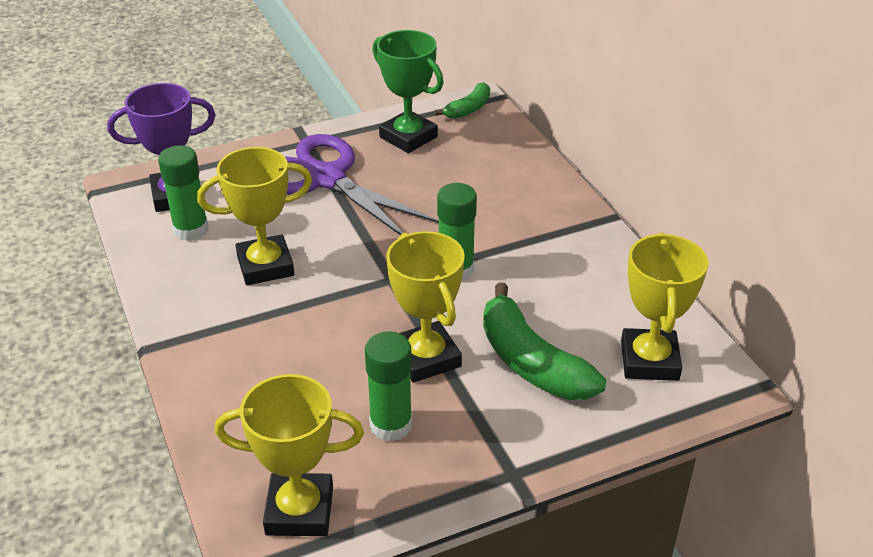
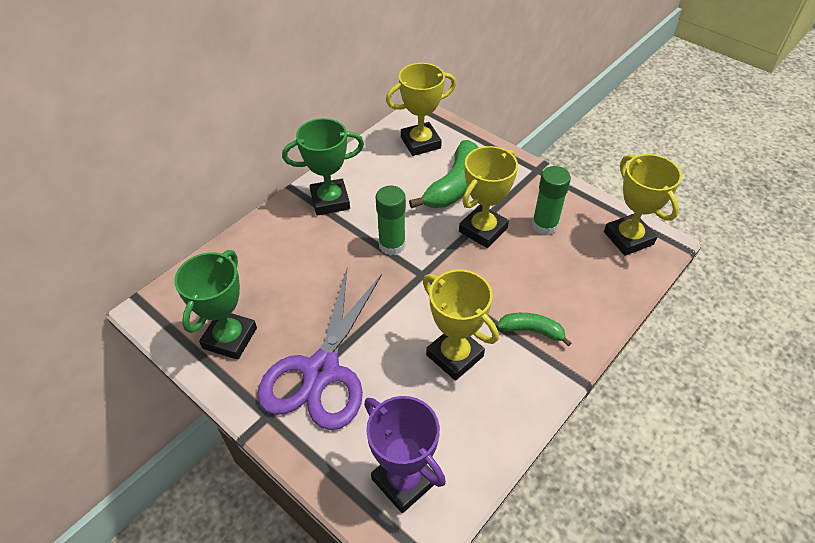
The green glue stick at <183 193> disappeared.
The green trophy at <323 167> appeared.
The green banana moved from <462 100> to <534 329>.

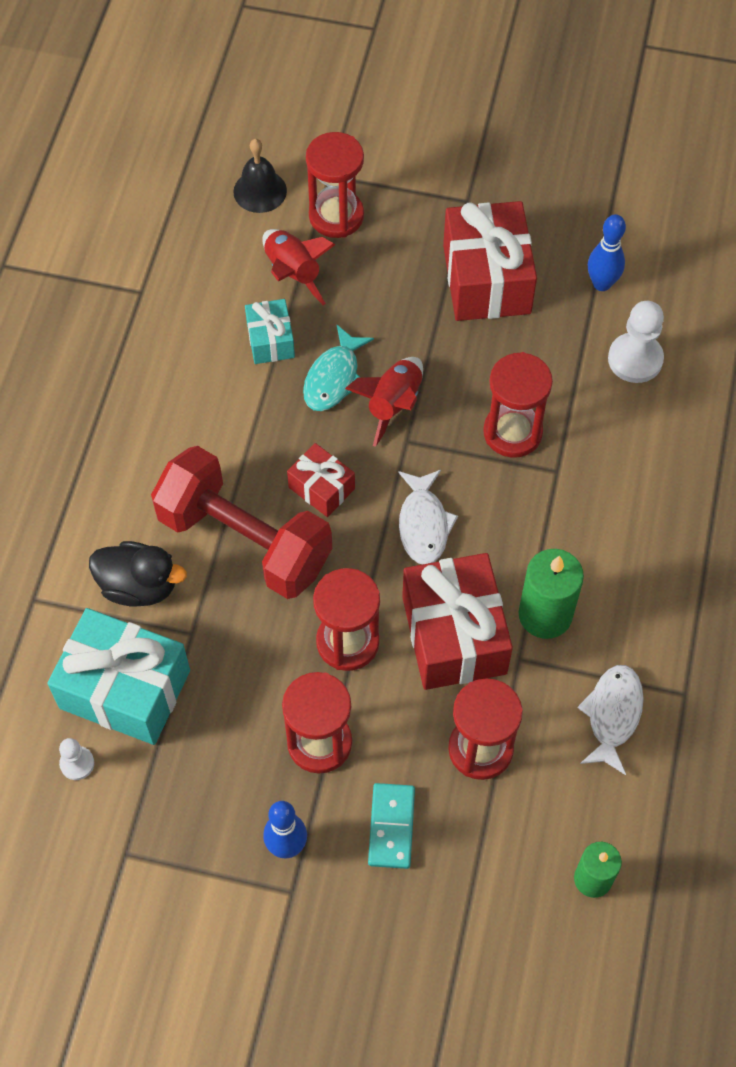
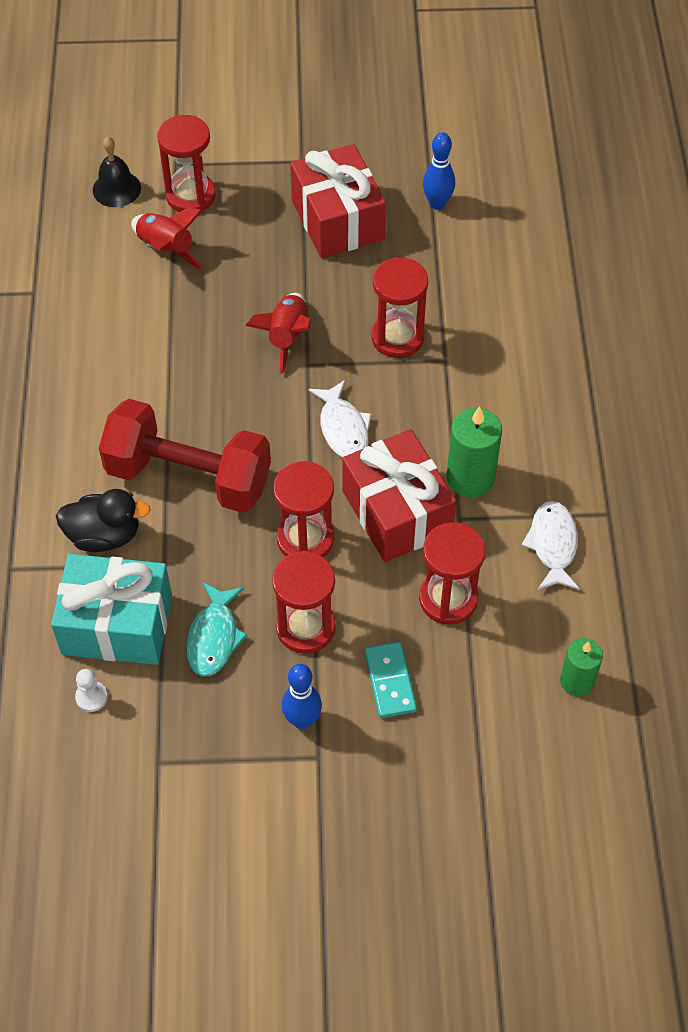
The turquoise gift at <270 331> disappeared.
The red gift at <321 480> disappeared.
The white pawn at <636 342> disappeared.
The turquoise fish moved from <338 368> to <216 629>.

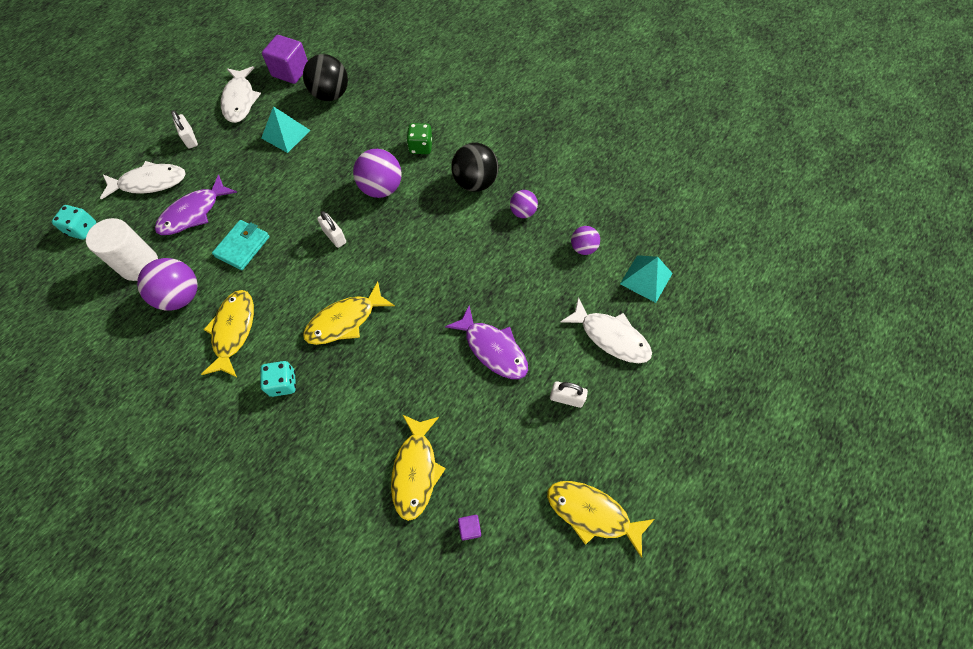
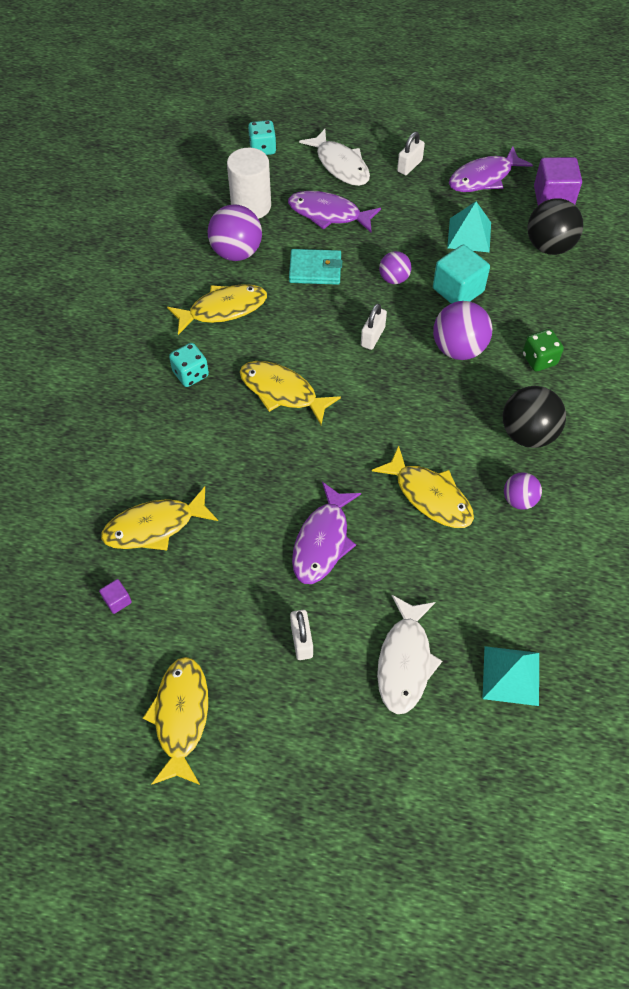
The yellow fish at <423 487> appeared.
The turquoise cube at <461 274> appeared.
The purple ball moved from <585 240> to <395 267>.
The white fish at <241 94> became the purple fish at <491 169>.

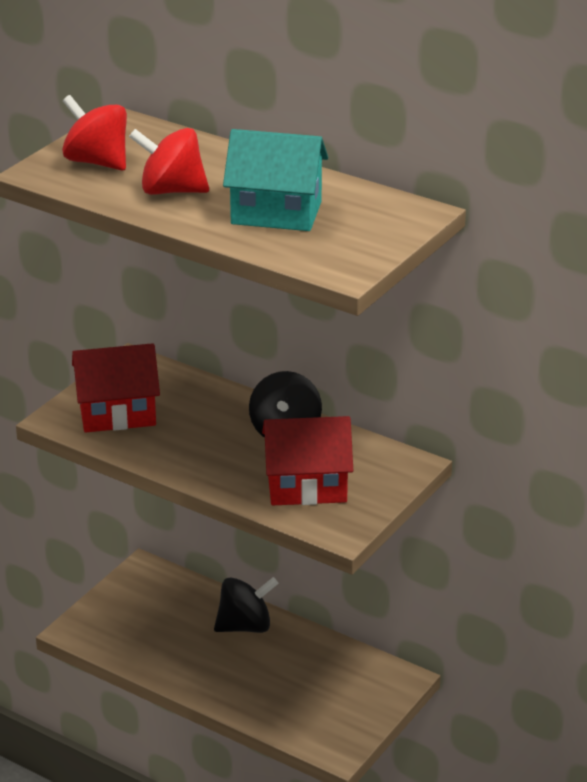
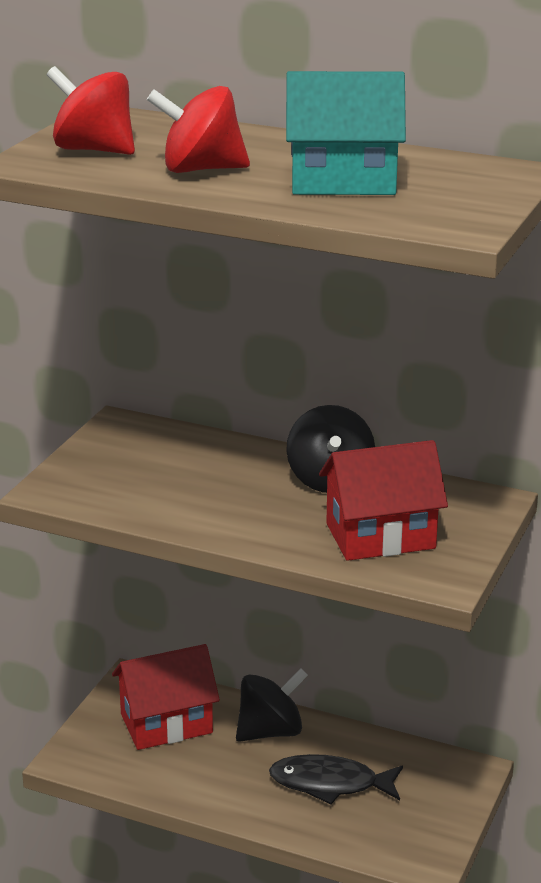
The black fish at <336 779> appeared.
The red house moved from <116 388> to <166 697>.

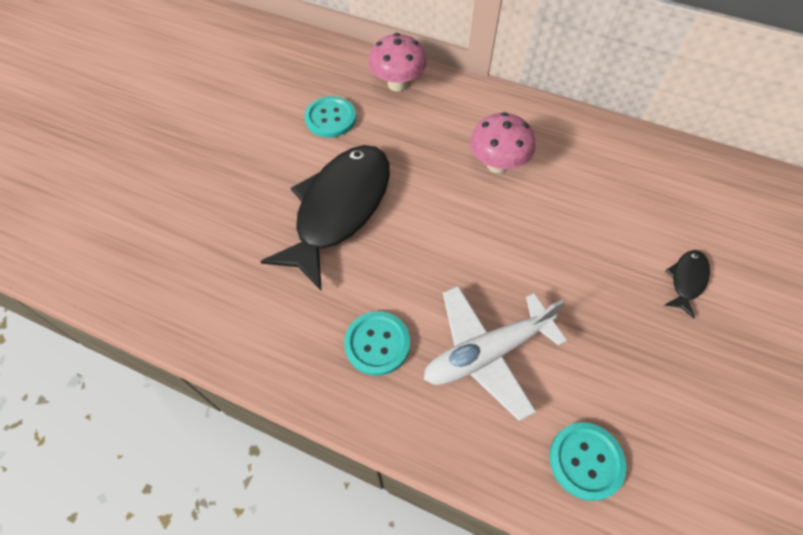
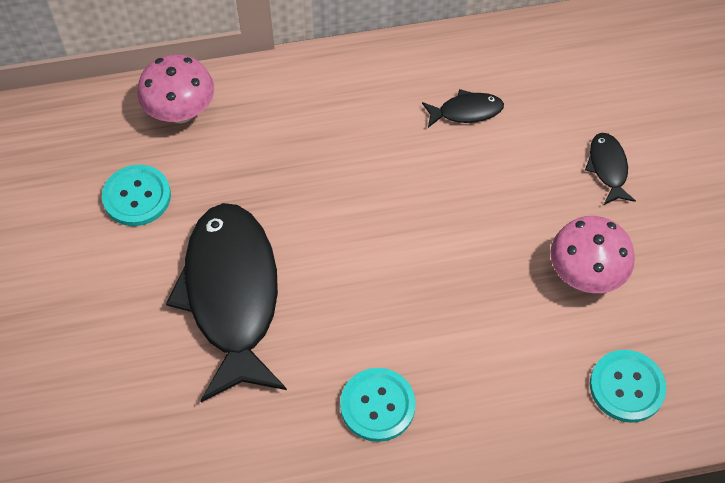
The white plane at <495 353> disappeared.
The black fish at <463 108> appeared.
The pink mushroom moved from <502 142> to <592 254>.

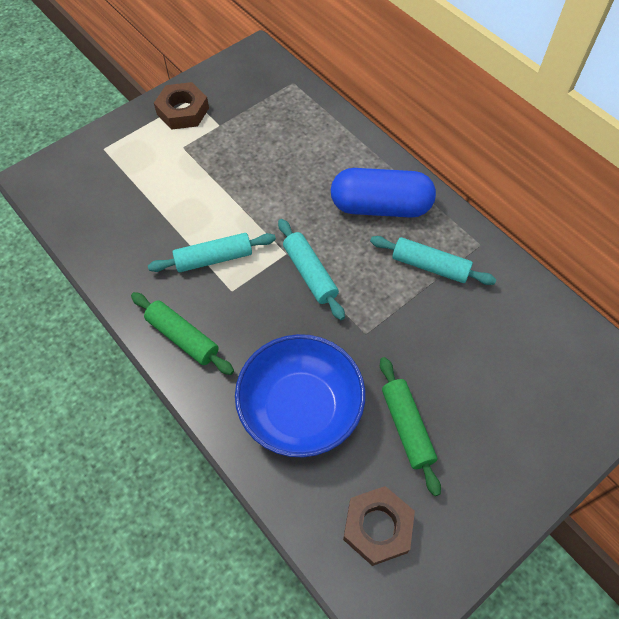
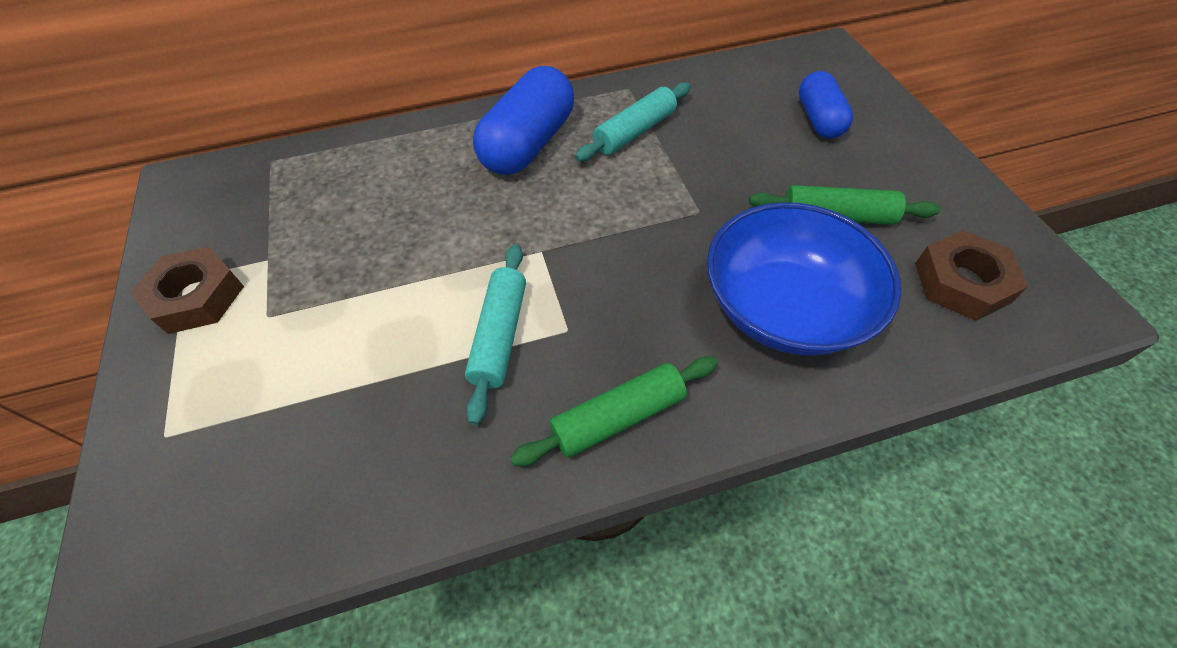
The turquoise rolling pin at <311 269> disappeared.
The blue capsule at <826 105> appeared.

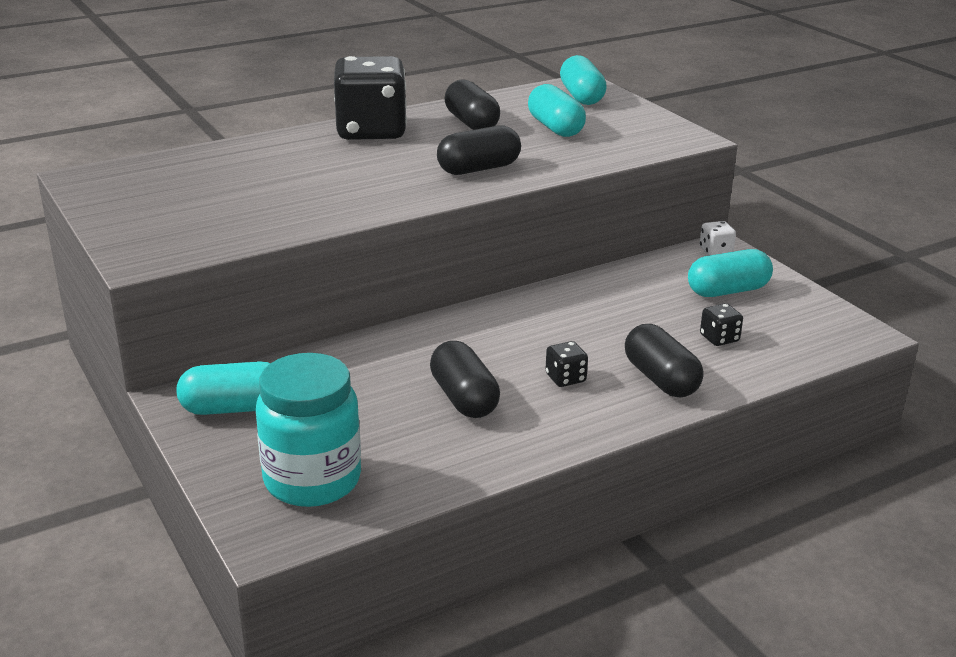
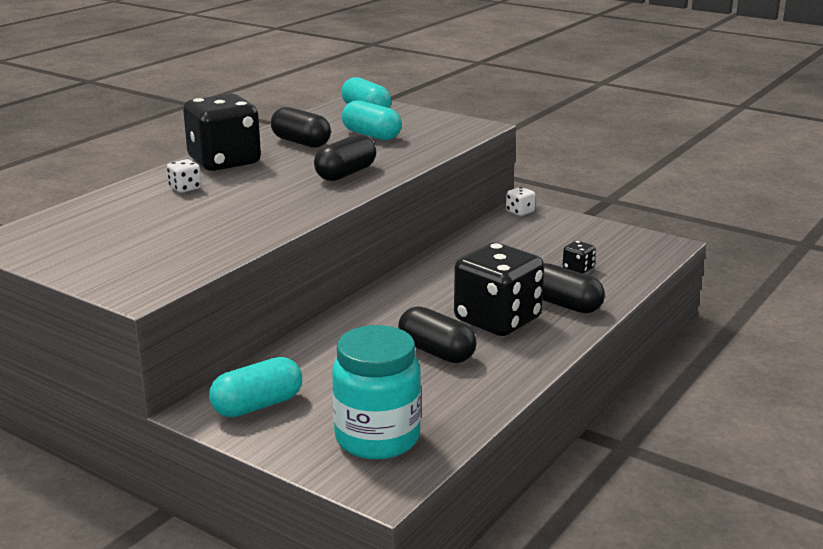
The turquoise capsule at <730 273> disappeared.
The white dice at <184 176> appeared.
The black dice at <566 364> changed to 2.48 times the size.

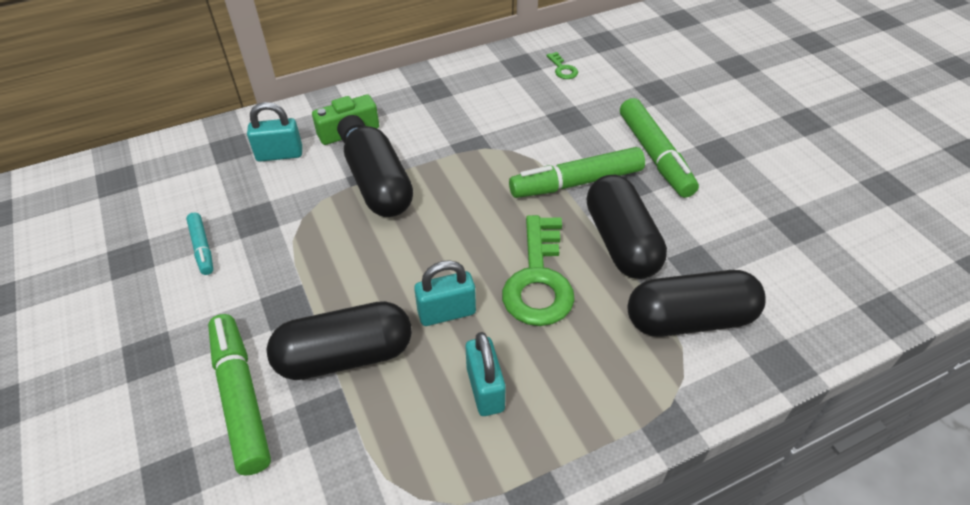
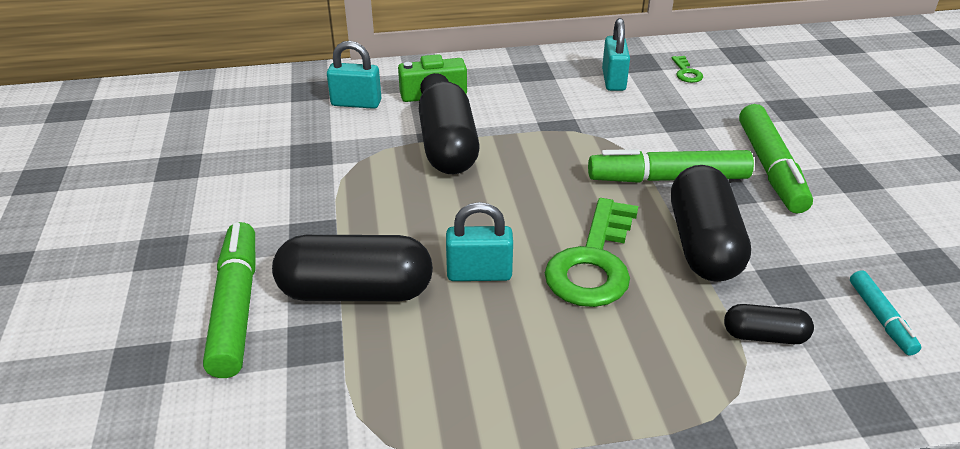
The turquoise marker moved from <199 244> to <885 312>.
The turquoise padlock moved from <486 374> to <616 54>.
The black capsule at <697 303> changed to 0.52 times the size.

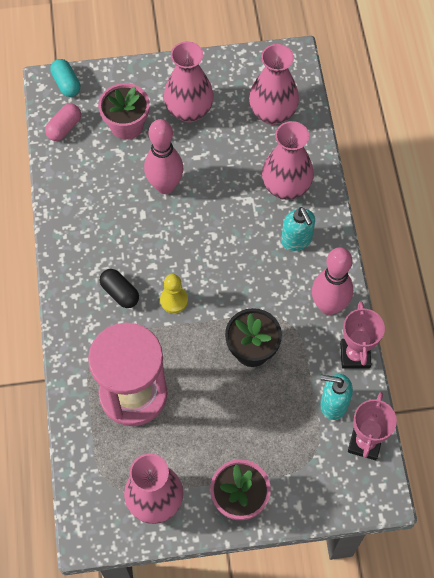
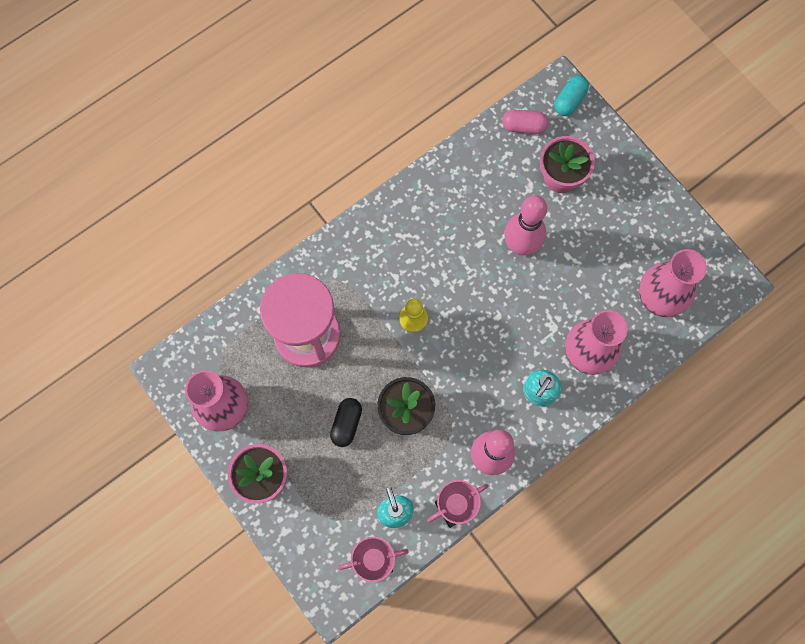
The pink vase at <189 81> disappeared.
The black capsule moved from <119 288> to <346 422>.

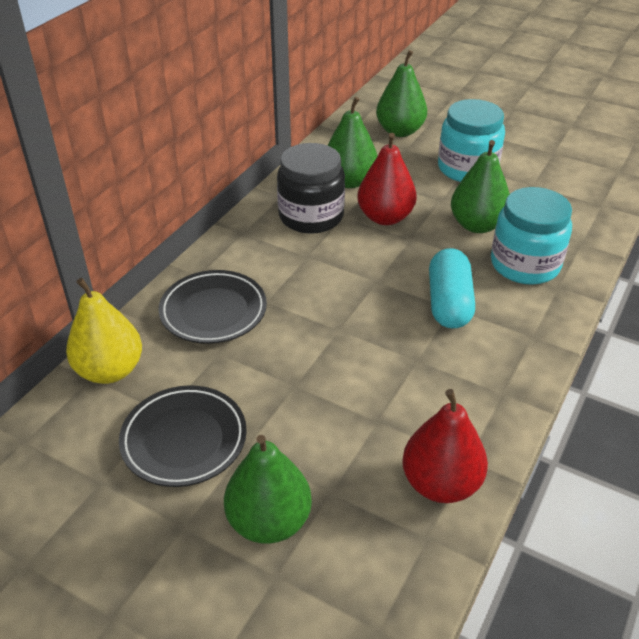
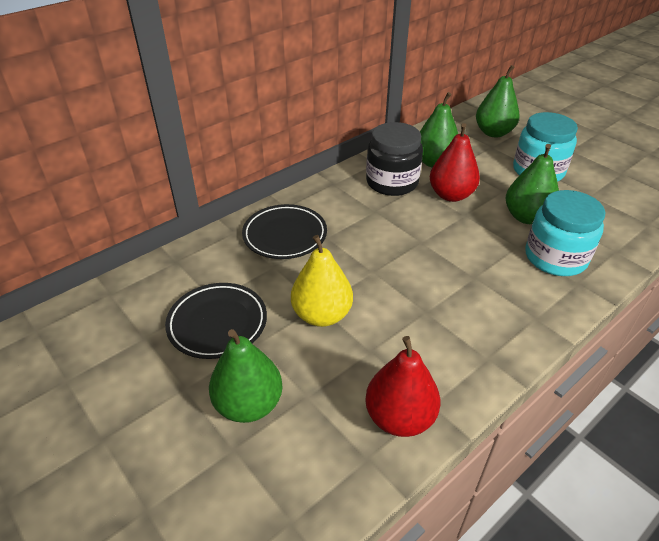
The turquoise capsule at <452 288> disappeared.
The yellow pear moved from <104 331> to <322 281>.

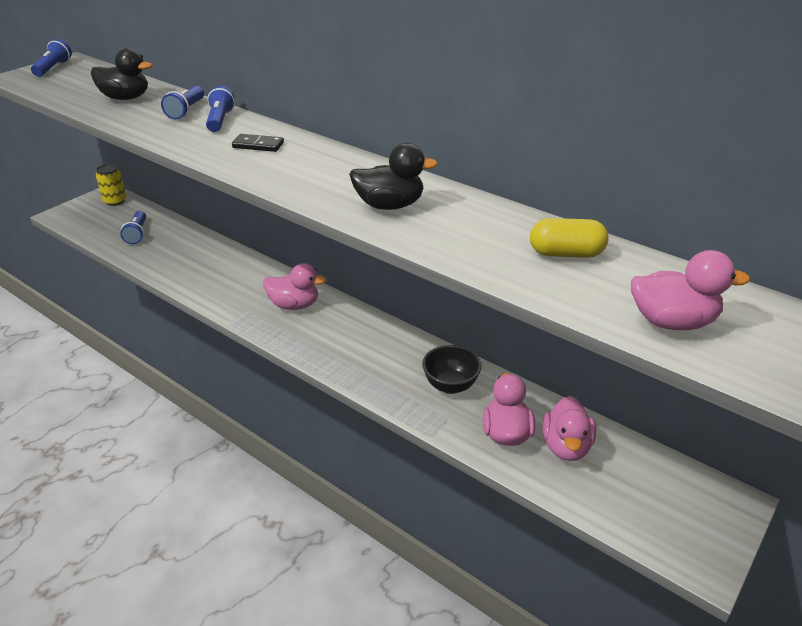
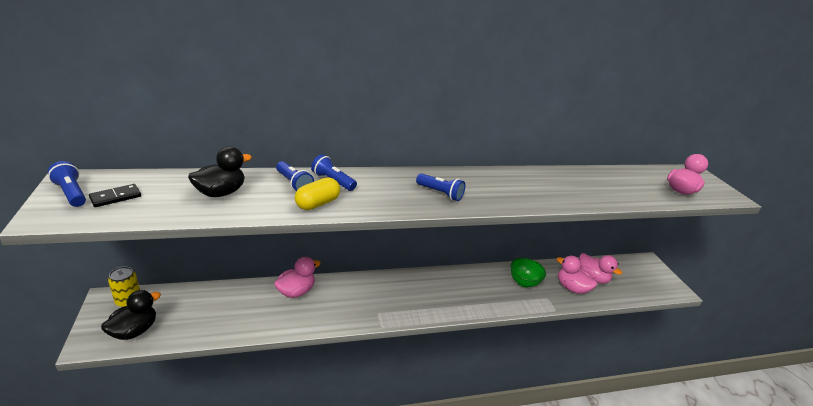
The blue flashlight moved from <133 227> to <440 187>.
The black domino moved from <258 143> to <115 195>.
The pink duck moved from <295 286> to <297 277>.
The black duck moved from <393 176> to <131 315>.
The yellow capsule moved from <569 238> to <317 193>.
The black bowl at <452 369> became the green bowl at <528 272>.

